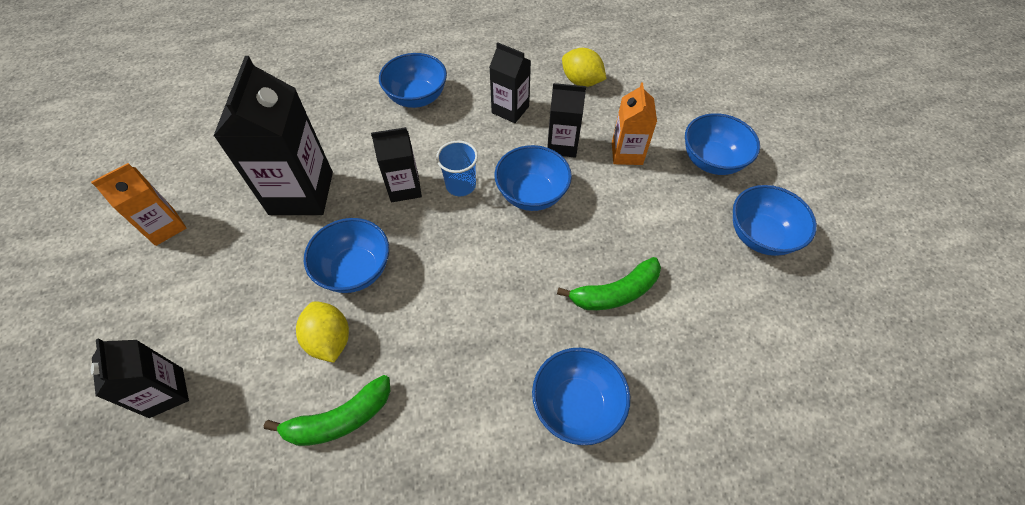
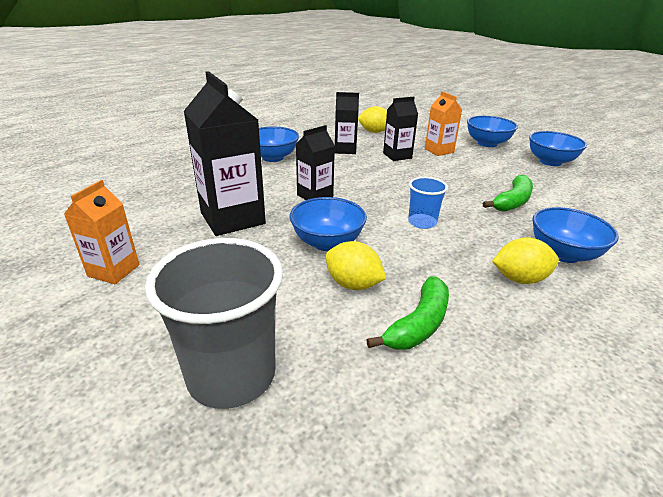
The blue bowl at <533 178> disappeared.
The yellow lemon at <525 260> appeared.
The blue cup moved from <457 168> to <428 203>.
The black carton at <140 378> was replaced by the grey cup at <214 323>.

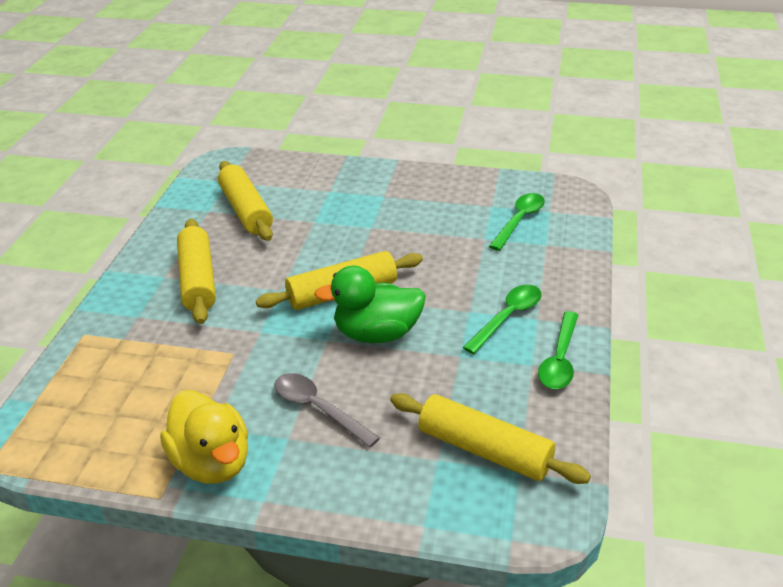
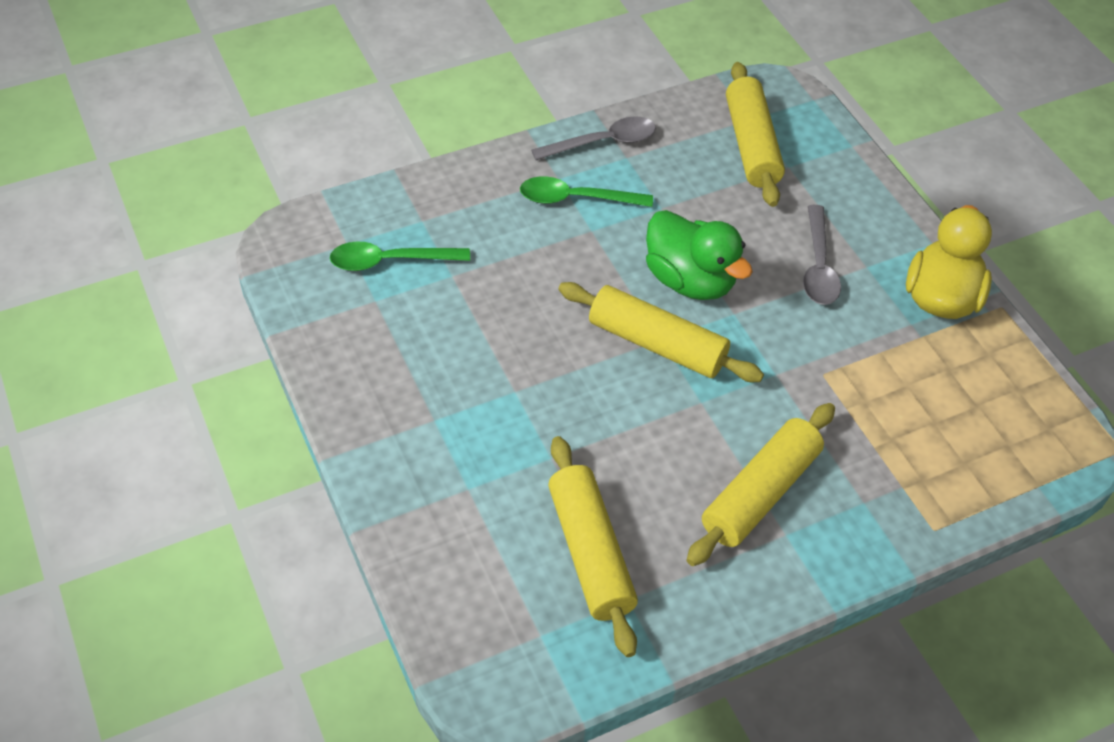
The green spoon at <558 350> became the grey spoon at <593 138>.
The yellow rolling pin at <245 201> turned 45 degrees counterclockwise.

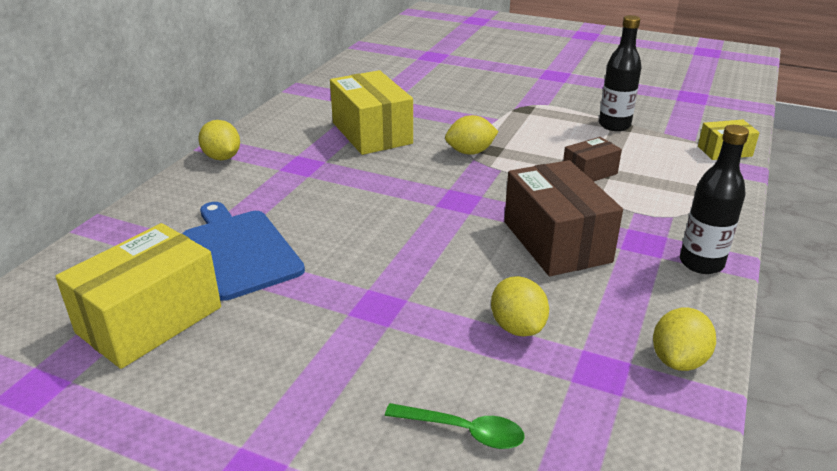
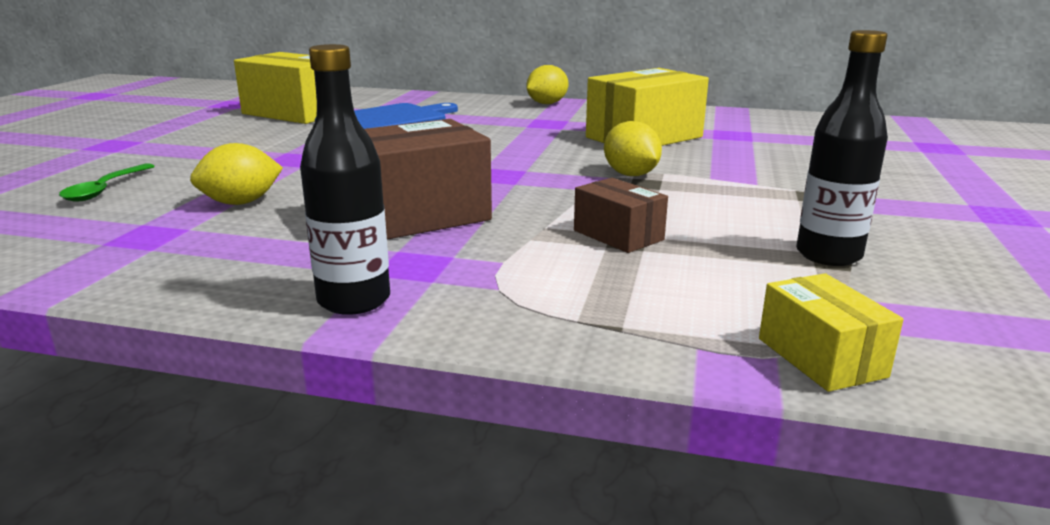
The yellow lemon at <684 339> disappeared.

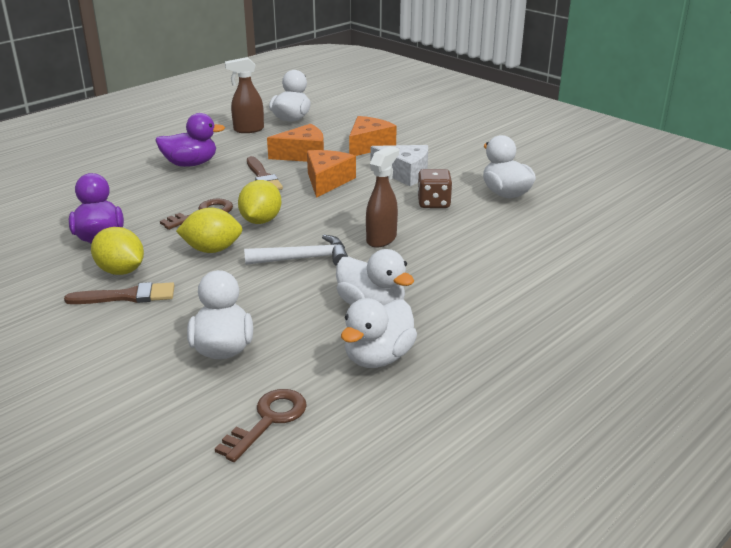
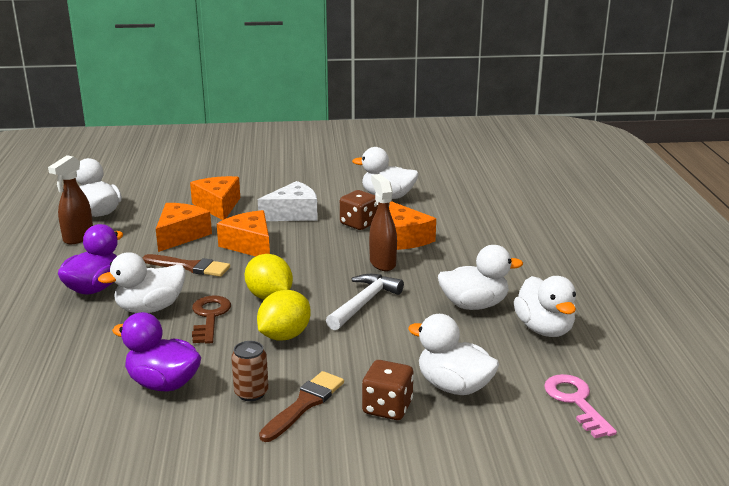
The white duck at <141 282> appeared.
The brown dice at <388 390> appeared.
The orange cheese at <412 225> appeared.
The yellow lemon at <117 251> was replaced by the brown can at <250 371>.
The brown key at <261 425> became the pink key at <580 406>.

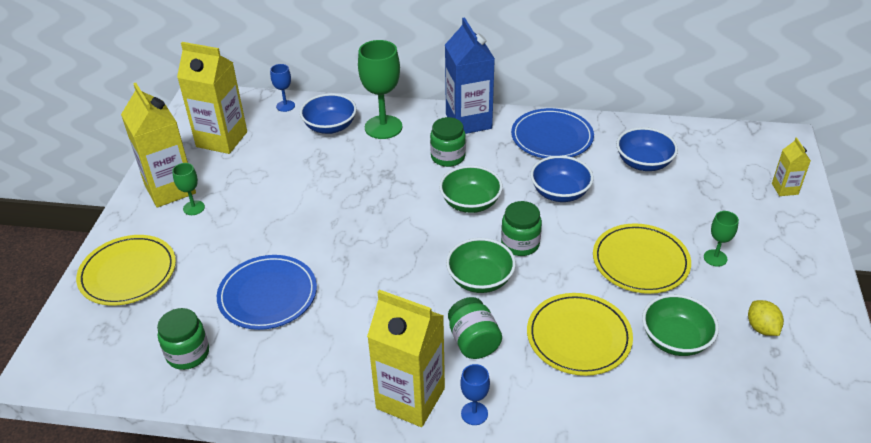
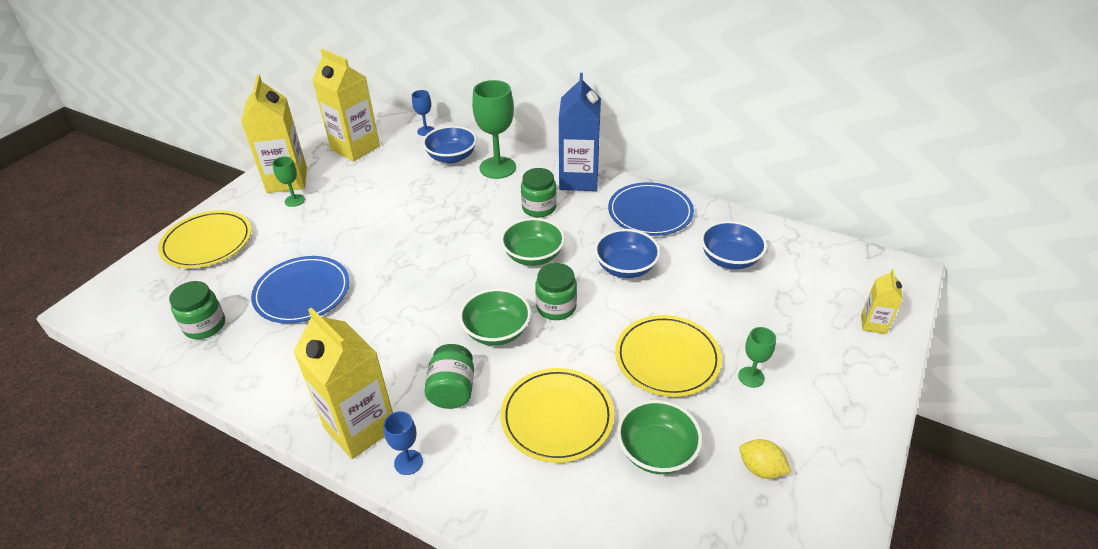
The yellow lemon at <766 318> turned 60 degrees counterclockwise.

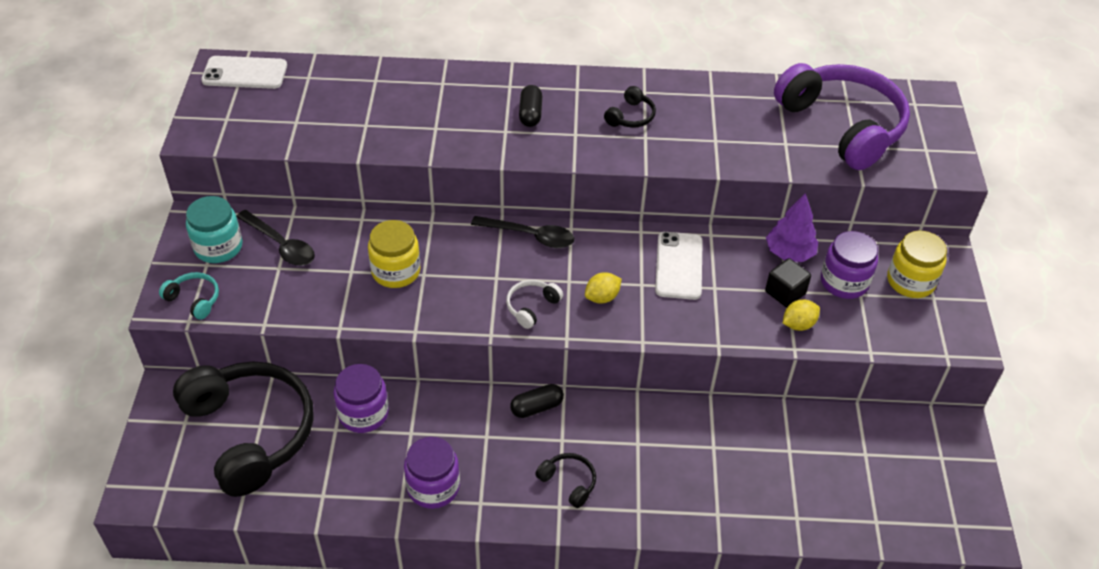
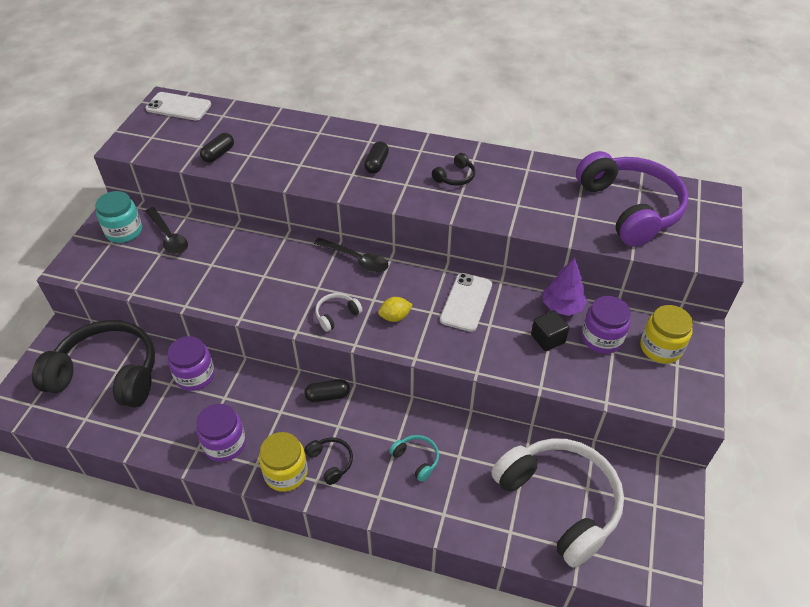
The yellow lemon at <801 315> disappeared.
The black capsule at <217 148> appeared.
The white headphones at <557 503> appeared.
The turquoise headphones moved from <189 296> to <414 458>.
The yellow jar moved from <394 254> to <283 462>.
The black headphones at <243 429> turned 60 degrees counterclockwise.

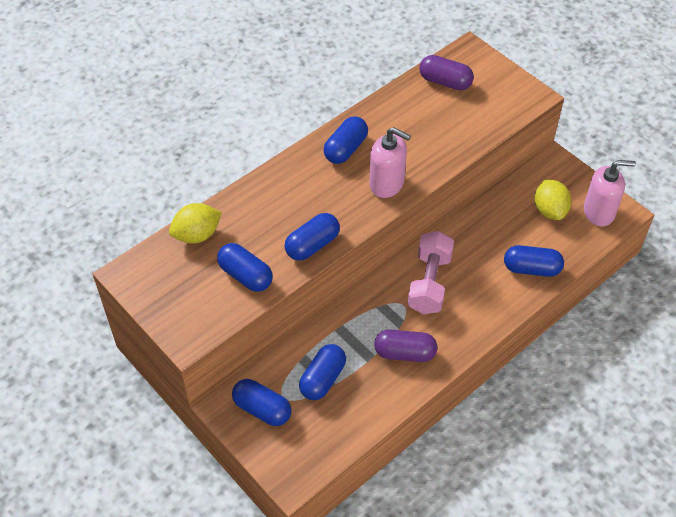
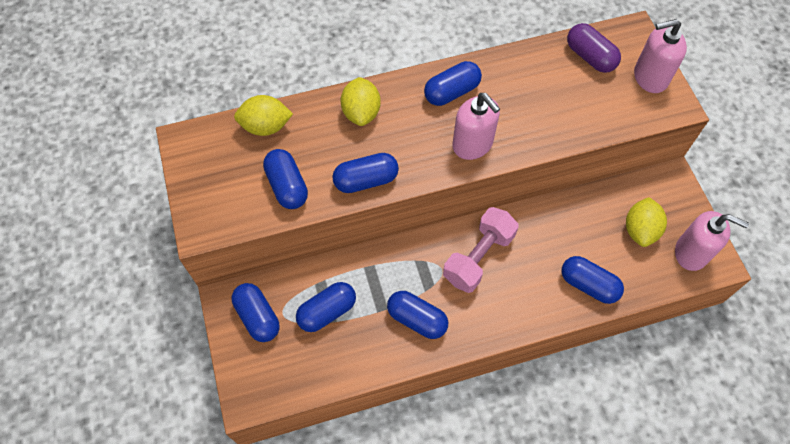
The yellow lemon at <361 101> appeared.
The pink soap dispenser at <660 56> appeared.
The purple capsule at <405 345> became the blue capsule at <417 315>.

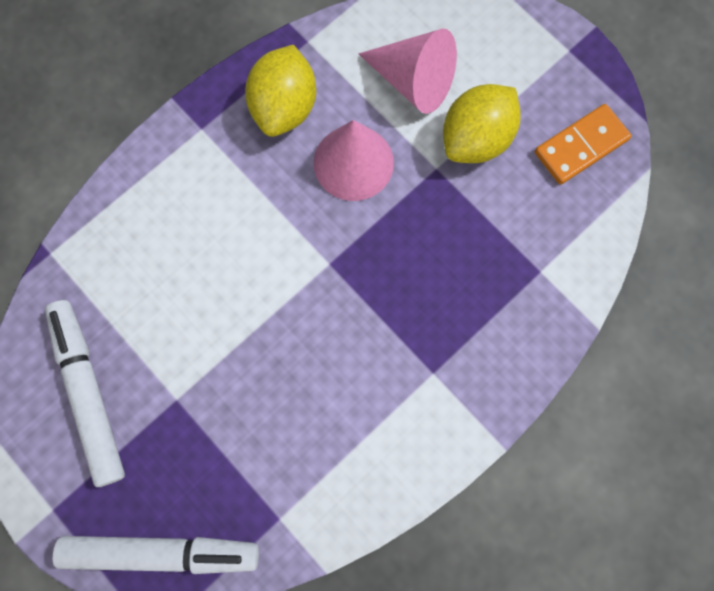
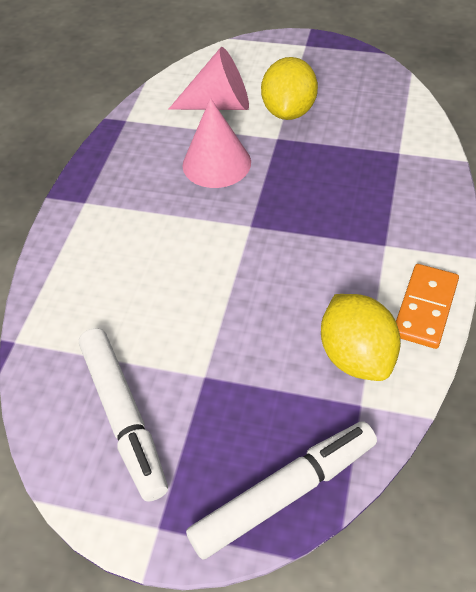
The yellow lemon moved from <280 91> to <361 337>.
The orange domino moved from <583 144> to <427 306>.
The white marker at <85 393> turned 150 degrees counterclockwise.

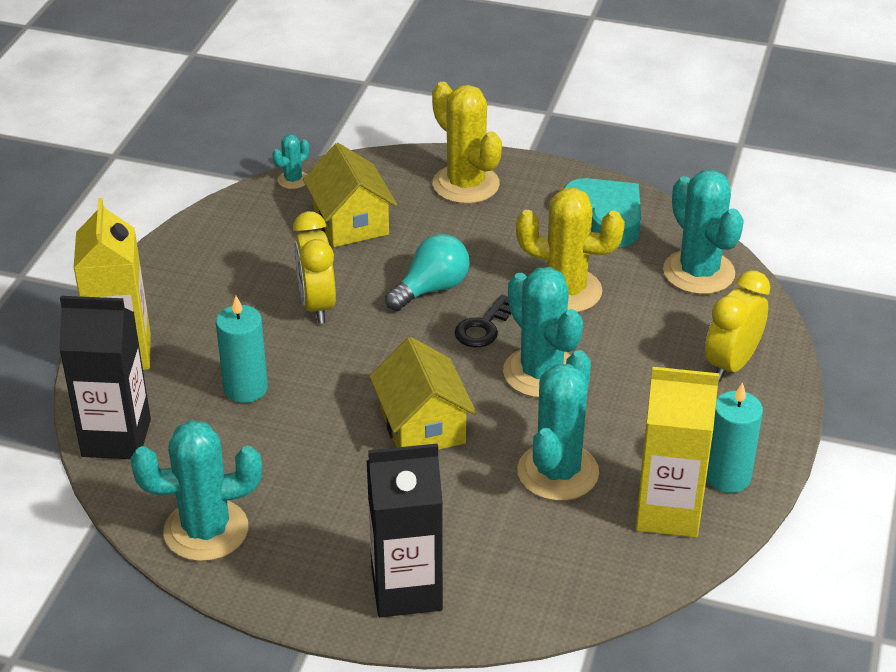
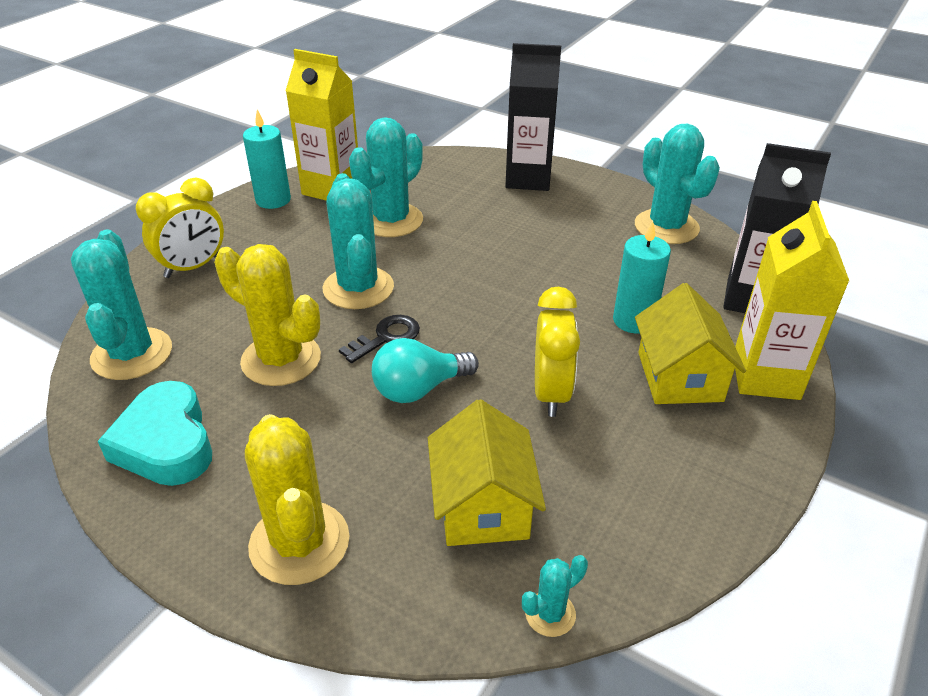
The yellow house moved from <423 393> to <690 343>.
The turquoise cactus at <196 490> turned 60 degrees clockwise.

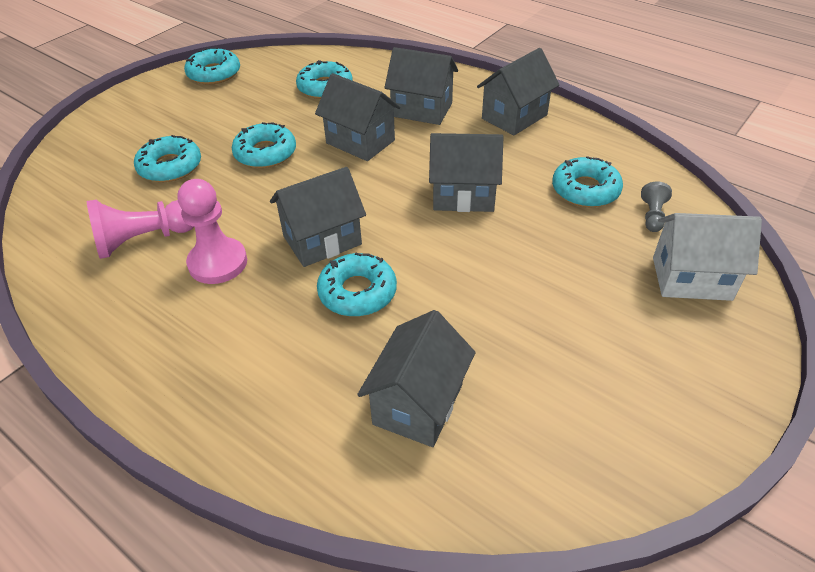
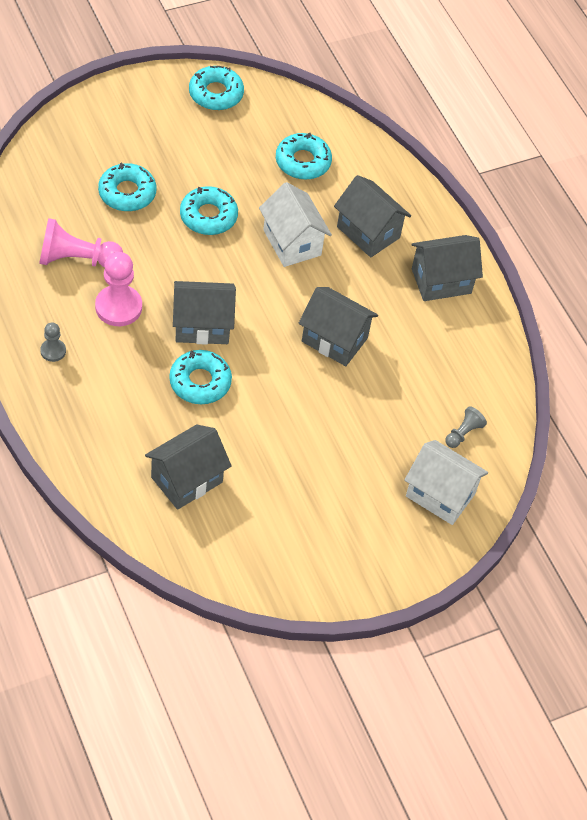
The turquoise donut at <587 182> disappeared.
The grey pawn at <53 342> appeared.
The grey house at <358 117> became the white house at <295 224>.

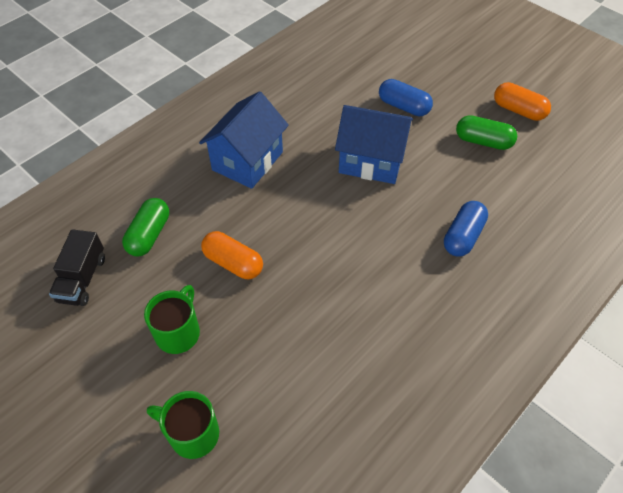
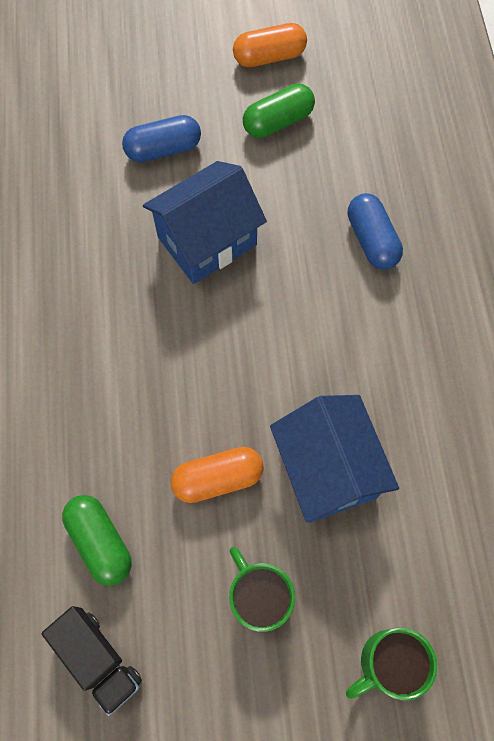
The blue house moved from <244 140> to <334 459>.

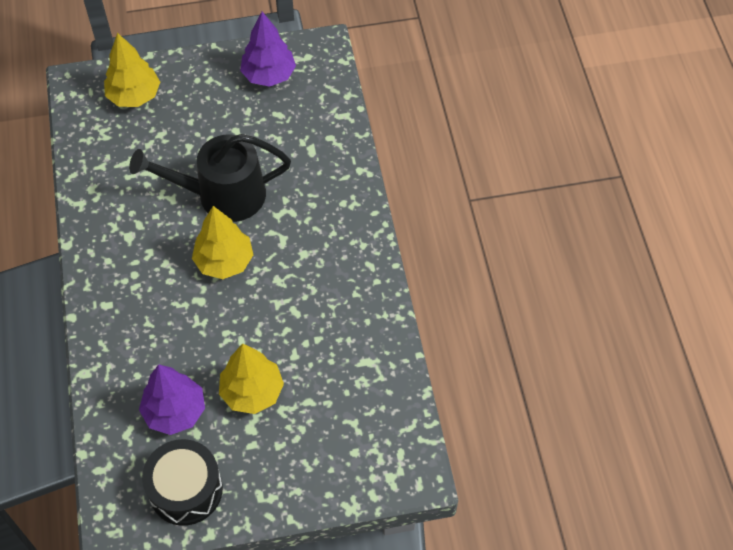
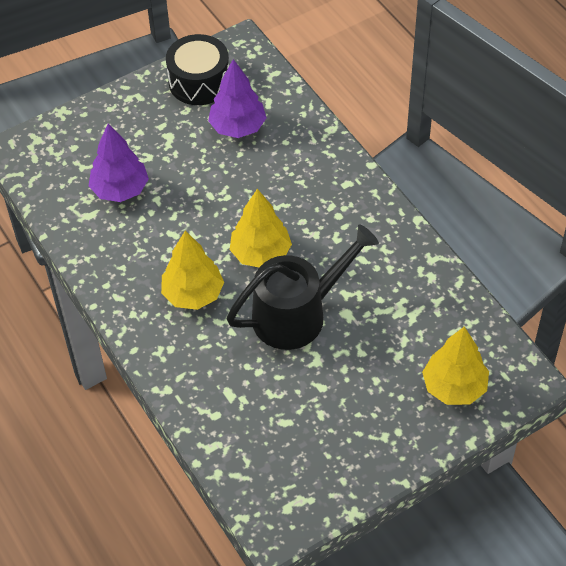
The yellow tree moved from <251 378> to <192 270>.
The purple tree moved from <268 49> to <119 162>.

